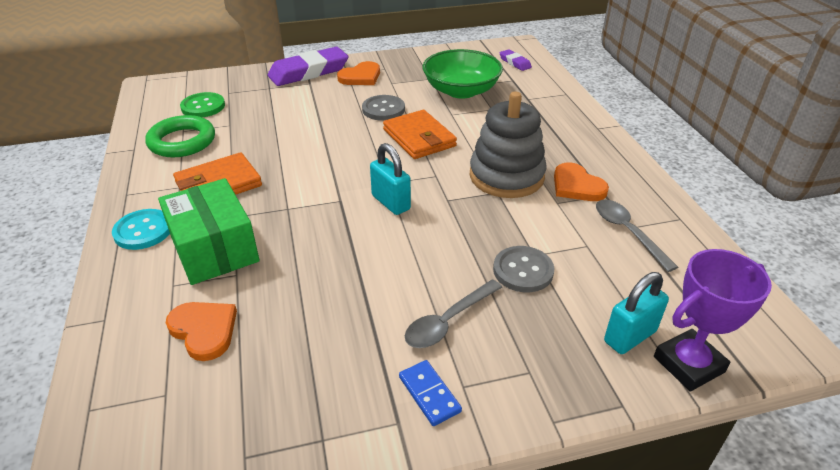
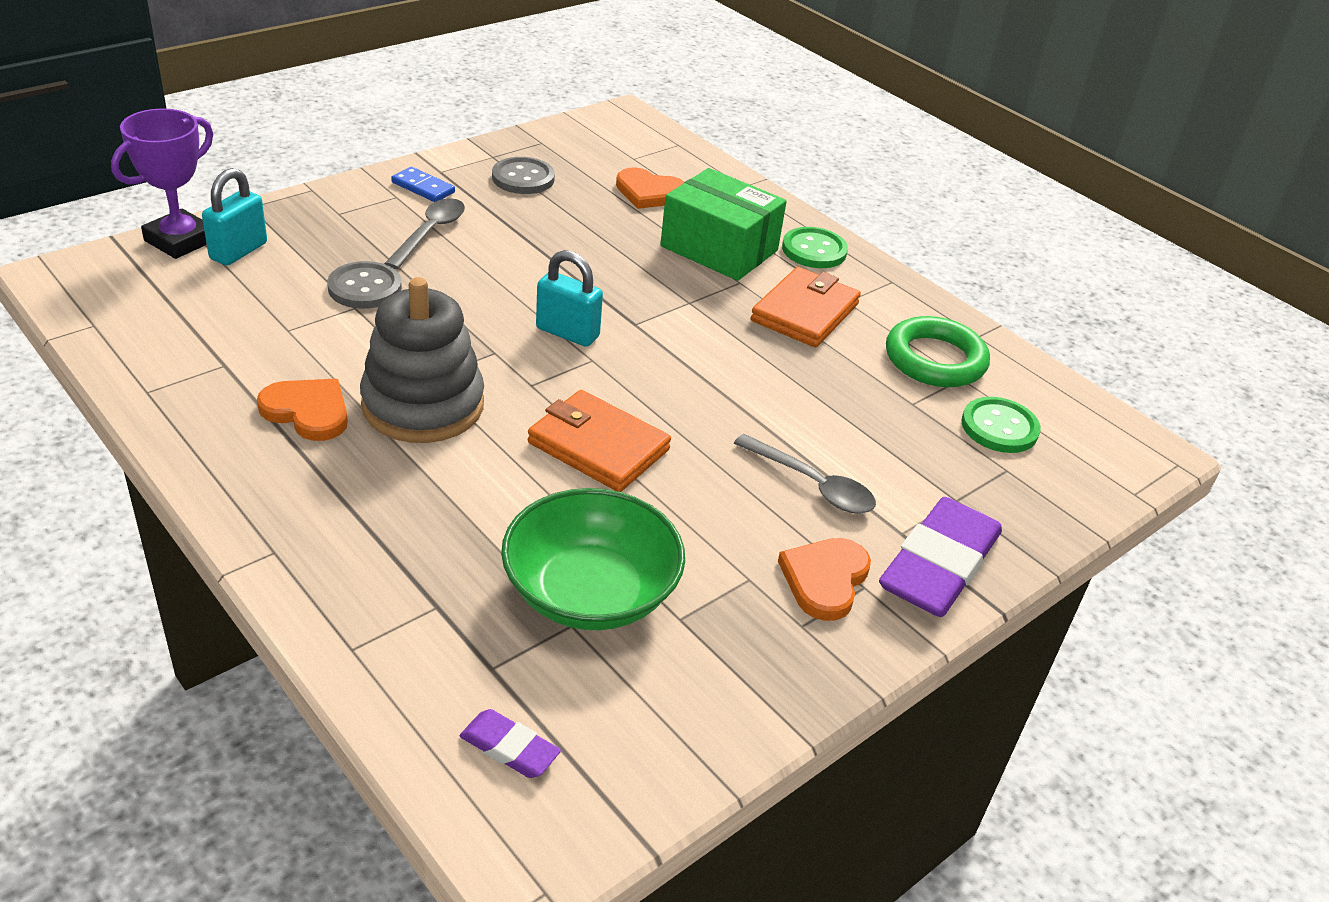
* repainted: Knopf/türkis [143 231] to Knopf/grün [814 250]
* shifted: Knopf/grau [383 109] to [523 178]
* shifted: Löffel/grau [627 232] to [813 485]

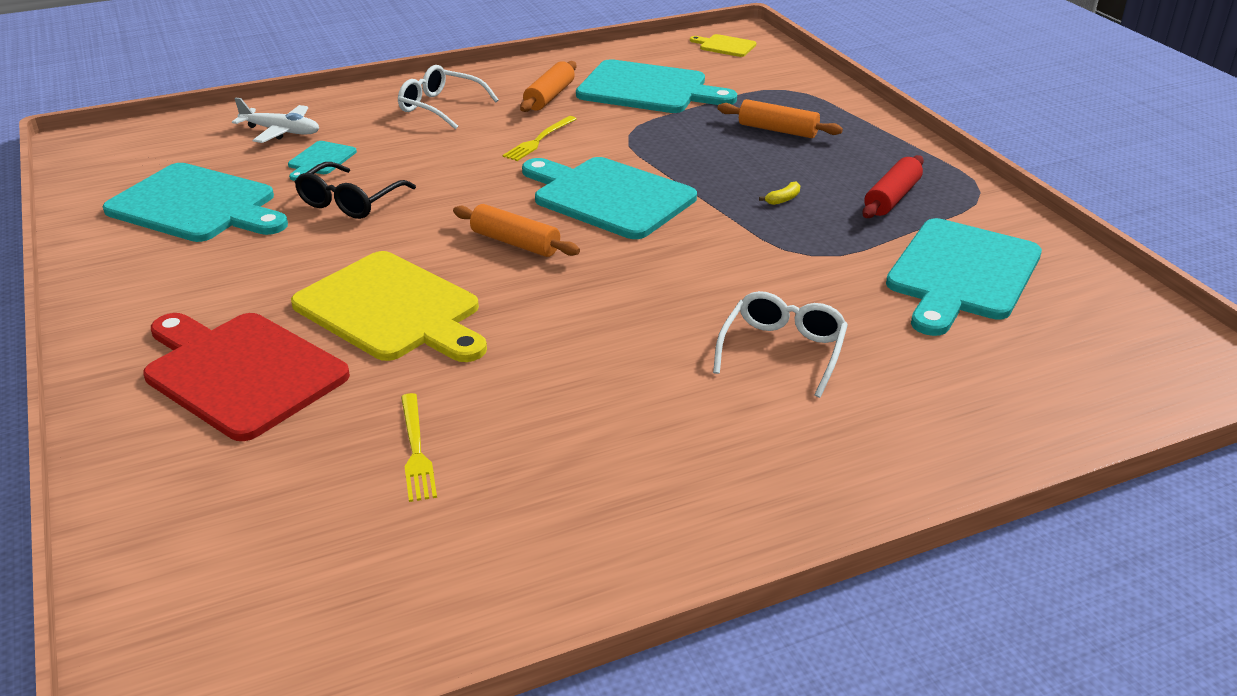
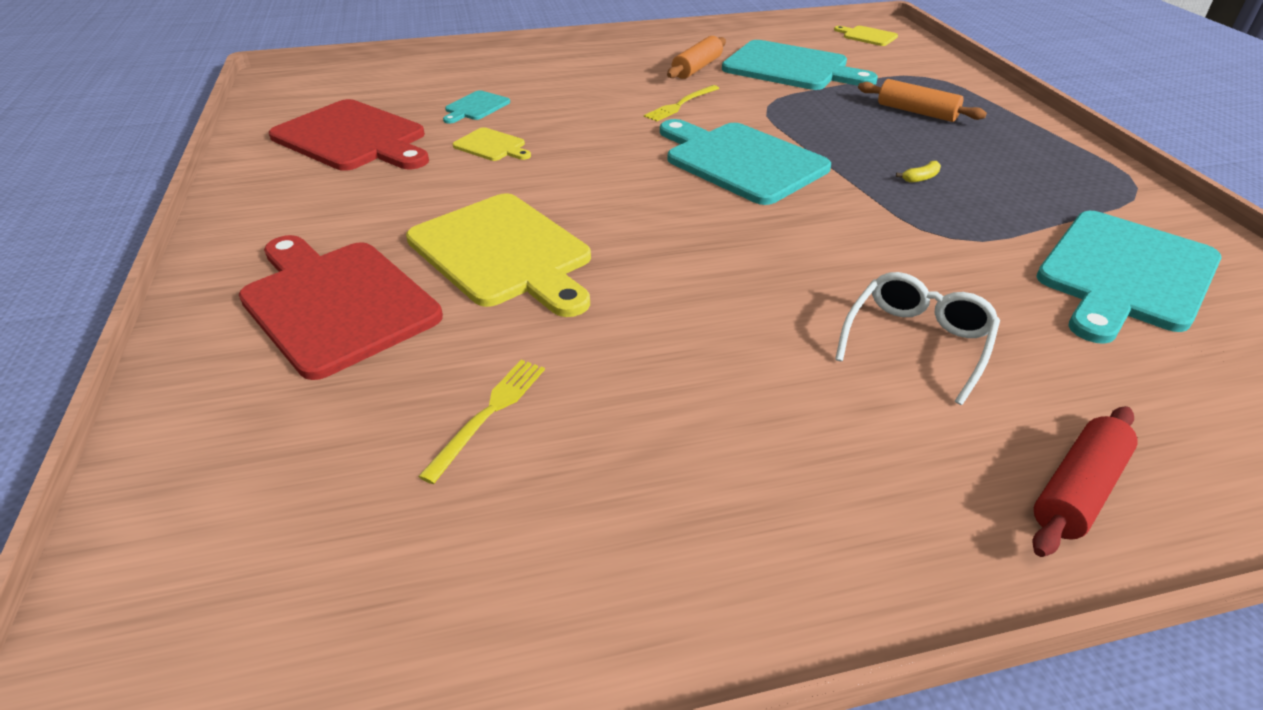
* repainted: Schneidebrett/türkis [197 205] to Schneidebrett/rot [353 138]
* gone: Flugzeug/weiß [281 131]
* swapped: Brille/schwarz [350 202] to Schneidebrett/gelb [492 146]
* gone: Brille/weiß [440 107]
* rotated: Gabel/gelb [416 450] = [488 414] 150 degrees counterclockwise
* gone: Nudelholz/orange [515 243]
* shifted: Nudelholz/rot [892 198] to [1077 490]

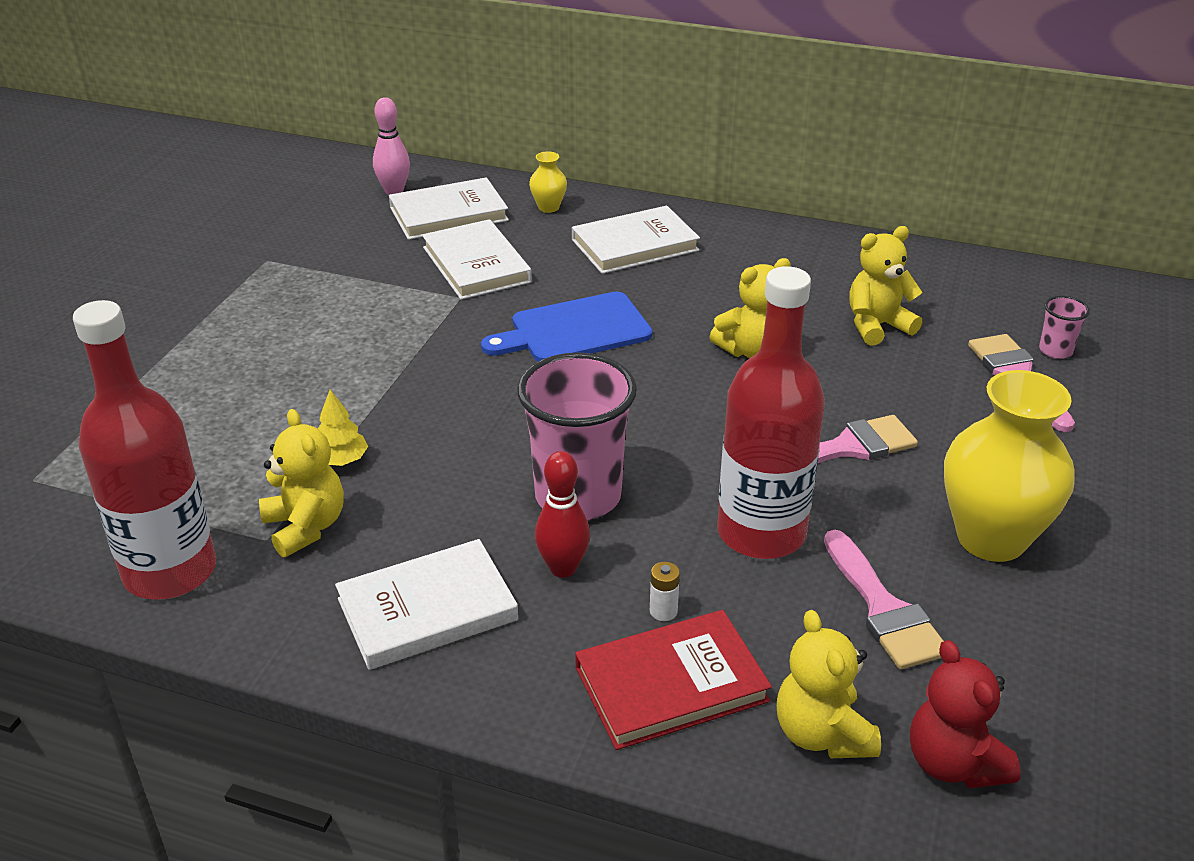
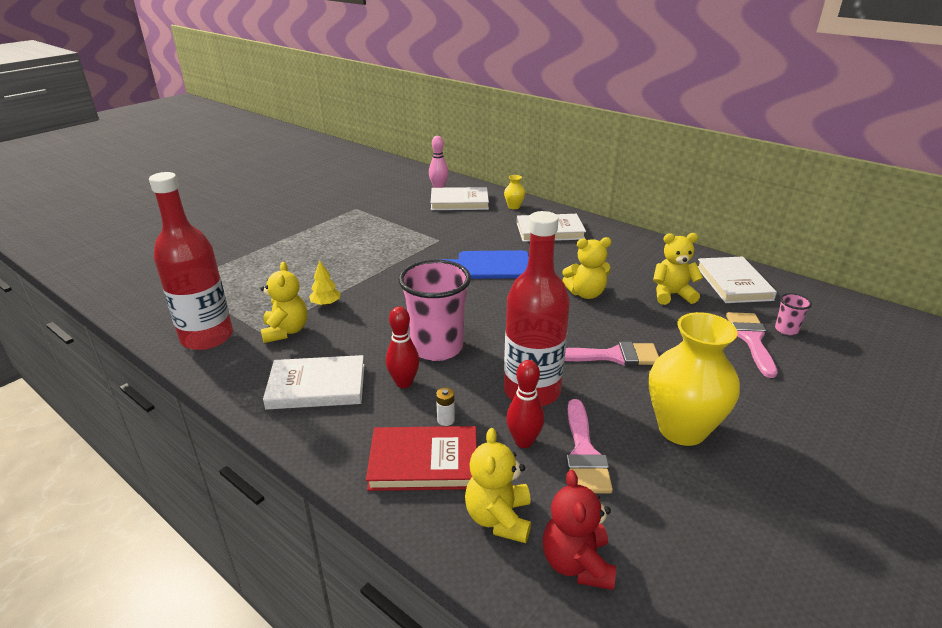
* shifted: Buch/weiß [476 265] to [733 283]
* new: Bowlingkegel/rot [523 441]

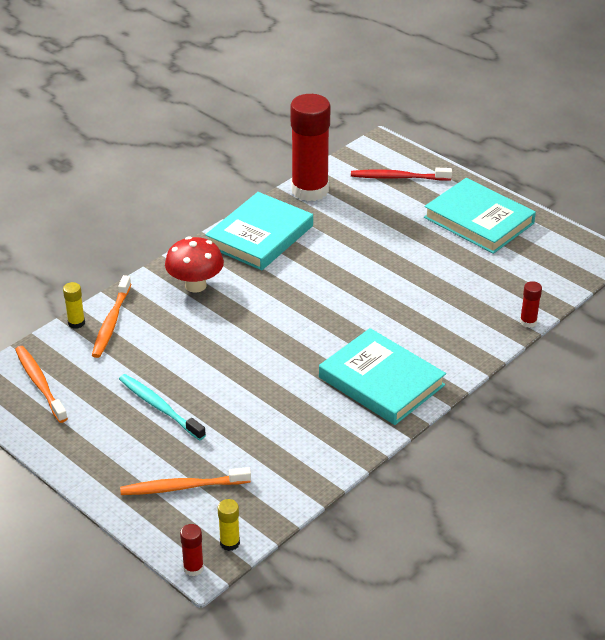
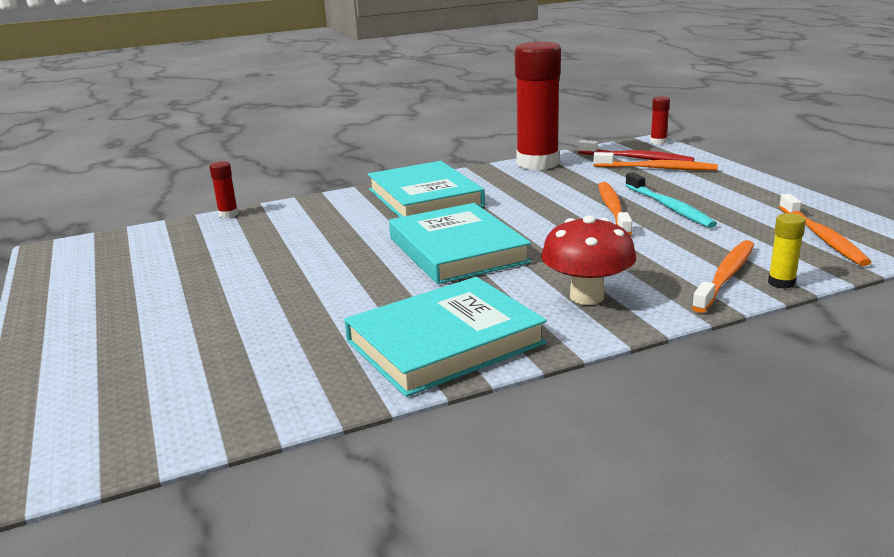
* gone: Klebestift/gelb [229 543]
* shifted: Klebestift/rot [310 190] to [537 163]
* shifted: Zahnbürste/rot [397 177] to [637 158]
* shifted: Buch/türkis [479 220] to [457 250]
* new: Zahnbürste/orange [613 209]

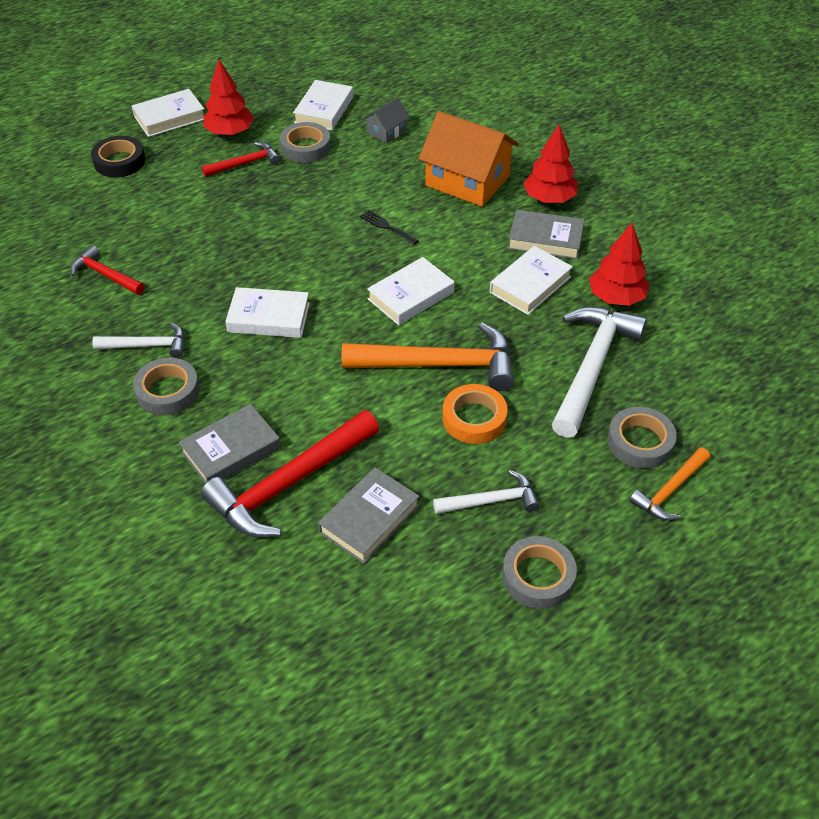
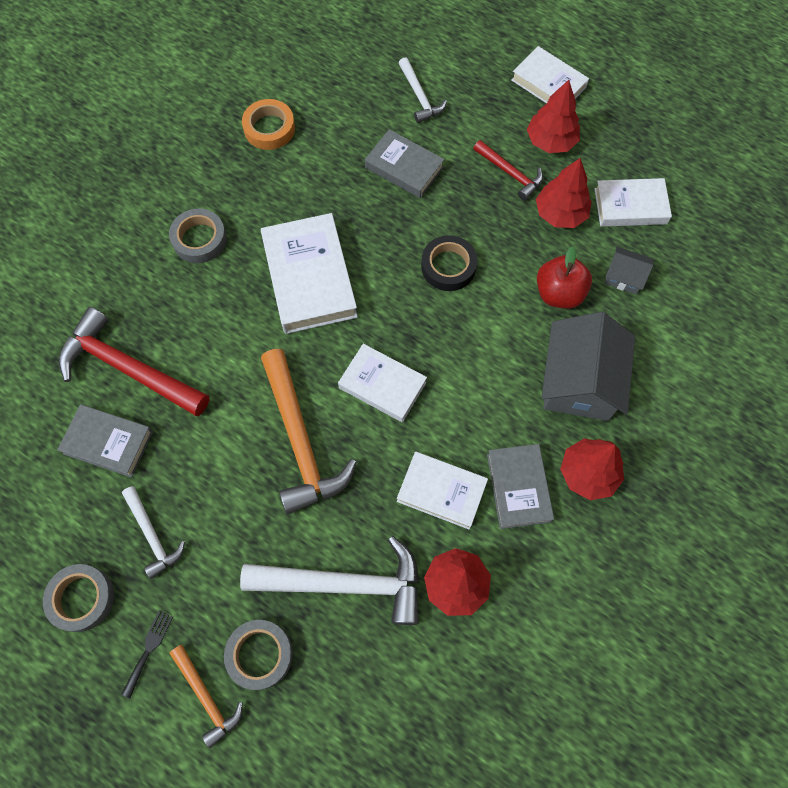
* gone: Hammer/rot [105 275]
* shifted: Klebeband/schwarz [119 161] to [448 266]
* shifted: Hammer/weiß [147 345] to [420 97]
* shifted: Buch/grau [231 450] to [404 167]
* scaled: Buch/weiß [269 317] = [309 278] x1.57
* swapped: Klebeband/grau [305 147] to Baum/rot [560 214]
* shifted: Gabel/schwarz [386 227] to [148 649]
* repainted: Haus/orange [467 181] to Haus/grau [579 381]
* shifted: Klebeband/orange [474 418] to [269 128]
* rotated: Hammer/orange [670 491] = [207 697] 150 degrees counterclockwise
* new: Apfel/rot [559 293]

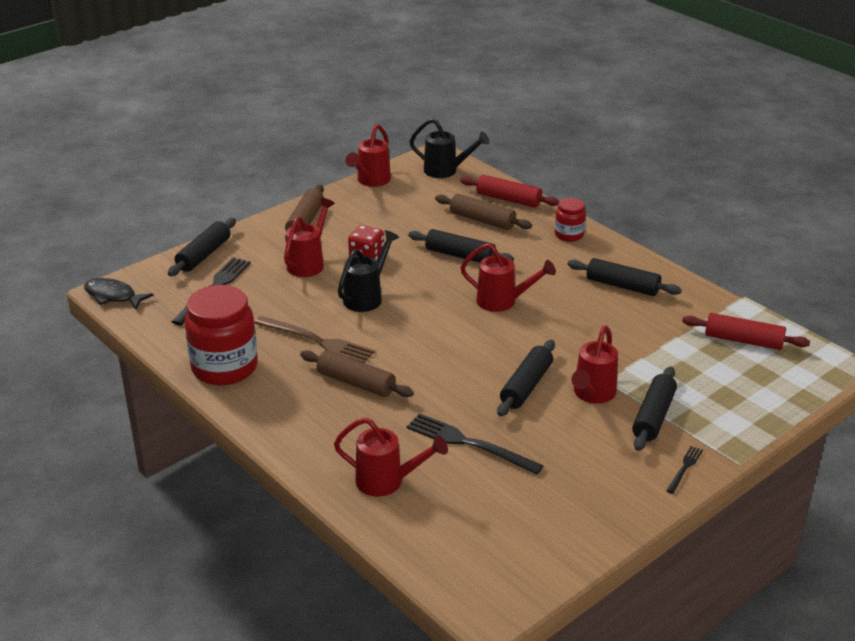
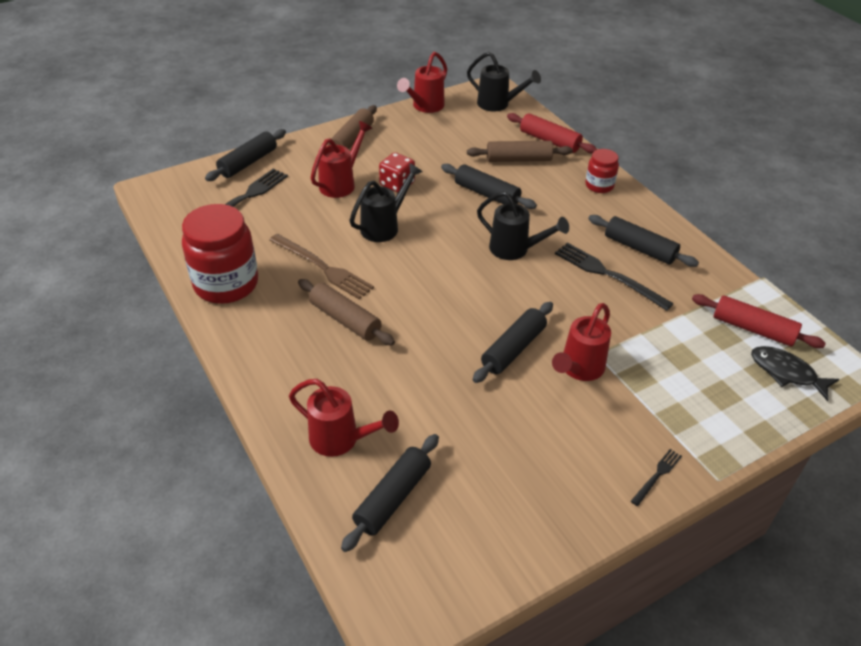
* shifted: Fisch/schwarz [113 296] to [786 373]
* shifted: Gabel/schwarz [469 443] to [608 275]
* rotated: Nudelholz/braun [482 220] = [518 159] 45 degrees counterclockwise
* repainted: Gießkanne/rot [503 302] to Gießkanne/schwarz [515 250]
* shifted: Nudelholz/schwarz [653 416] to [392 498]

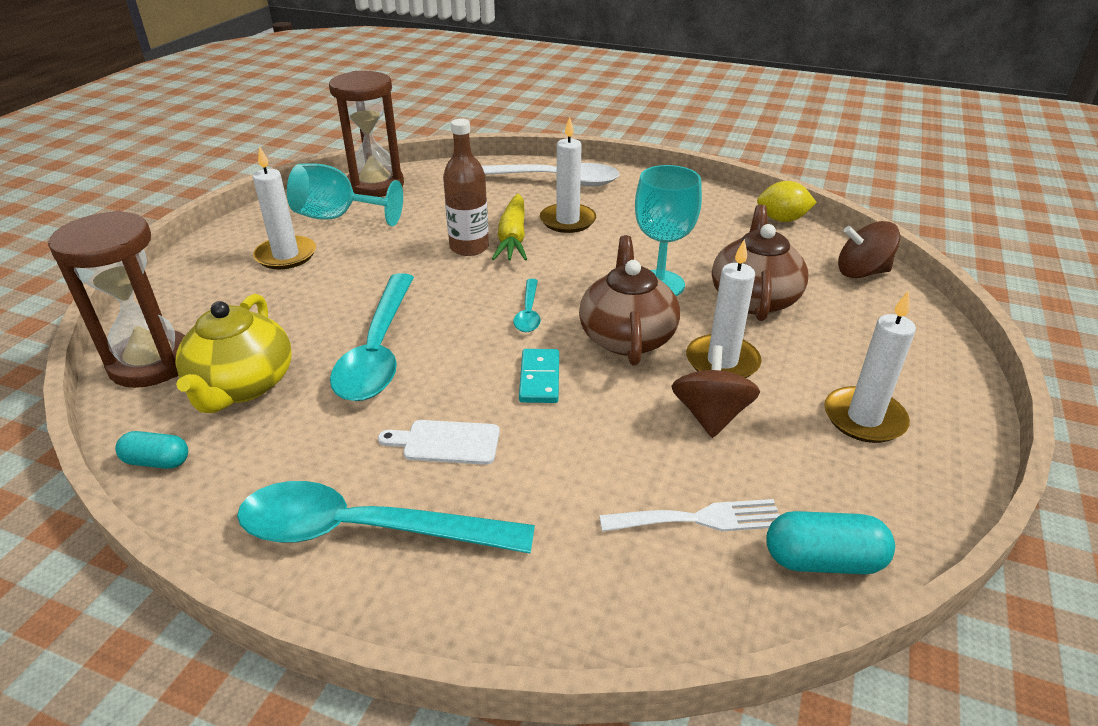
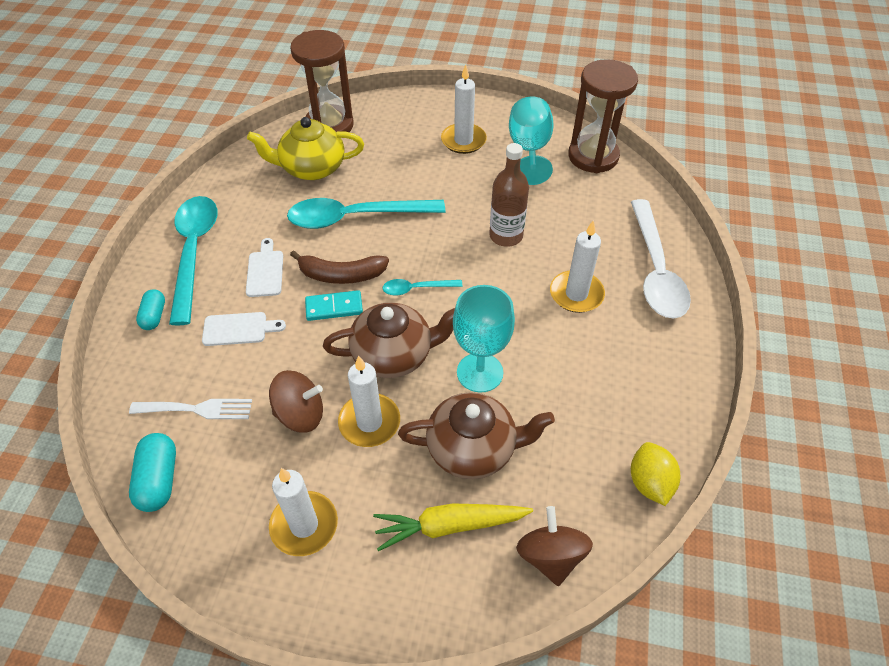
* shifted: Kapsel/türkis [157 461] to [154 316]
* shifted: Karotte/gelb [513 237] to [449 526]
* rotated: Gabel/weiß [699 519] = [197 409] 75 degrees counterclockwise
* new: Schneidebrett/weiß [239 329]
* new: Banane/braun [341 275]

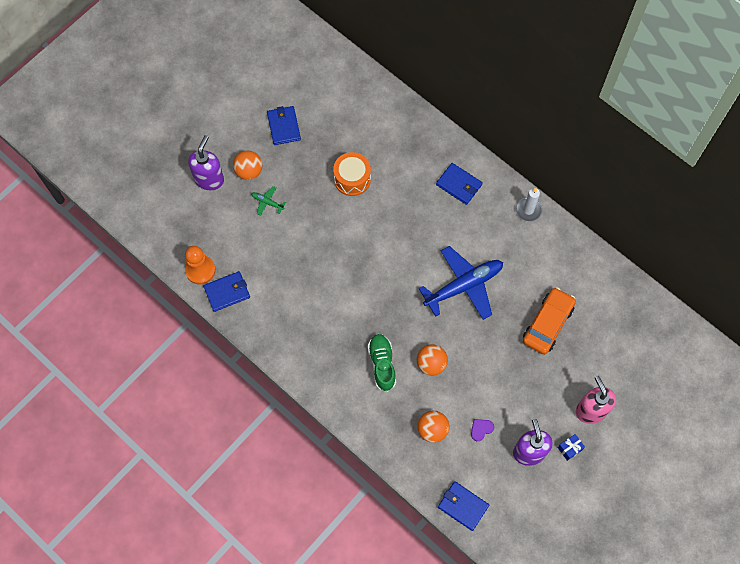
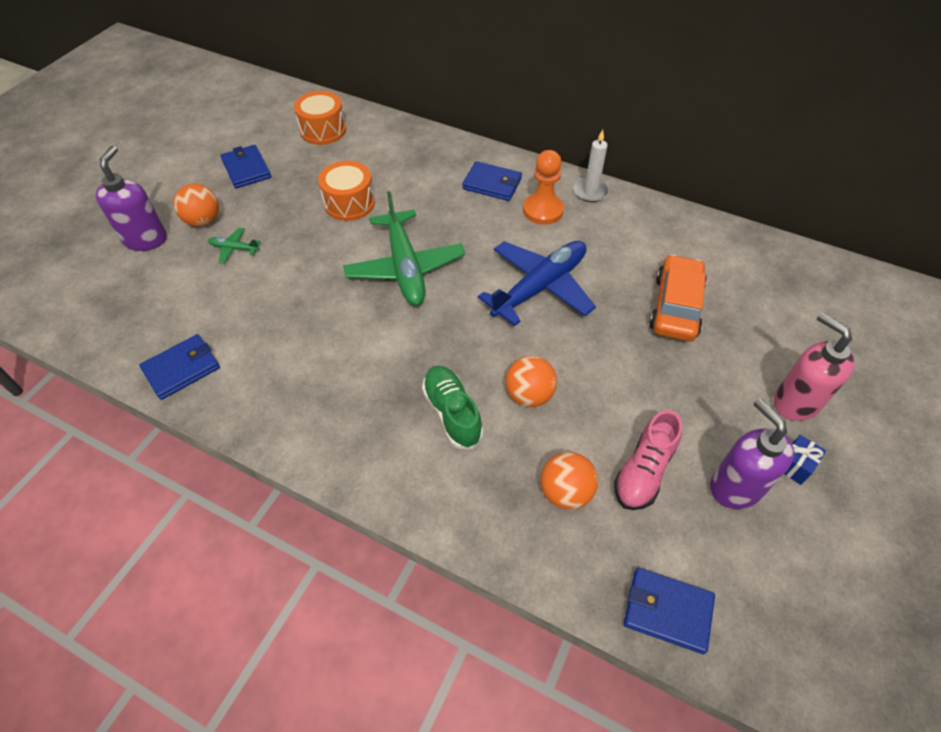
* shifted: Bauer/orange [200 270] to [543 210]
* swapped: Herz/lila [481 429] to Schuh/rosa [644 471]
* new: Trommel/orange [323 130]
* new: Flugzeug/grün [405 267]

